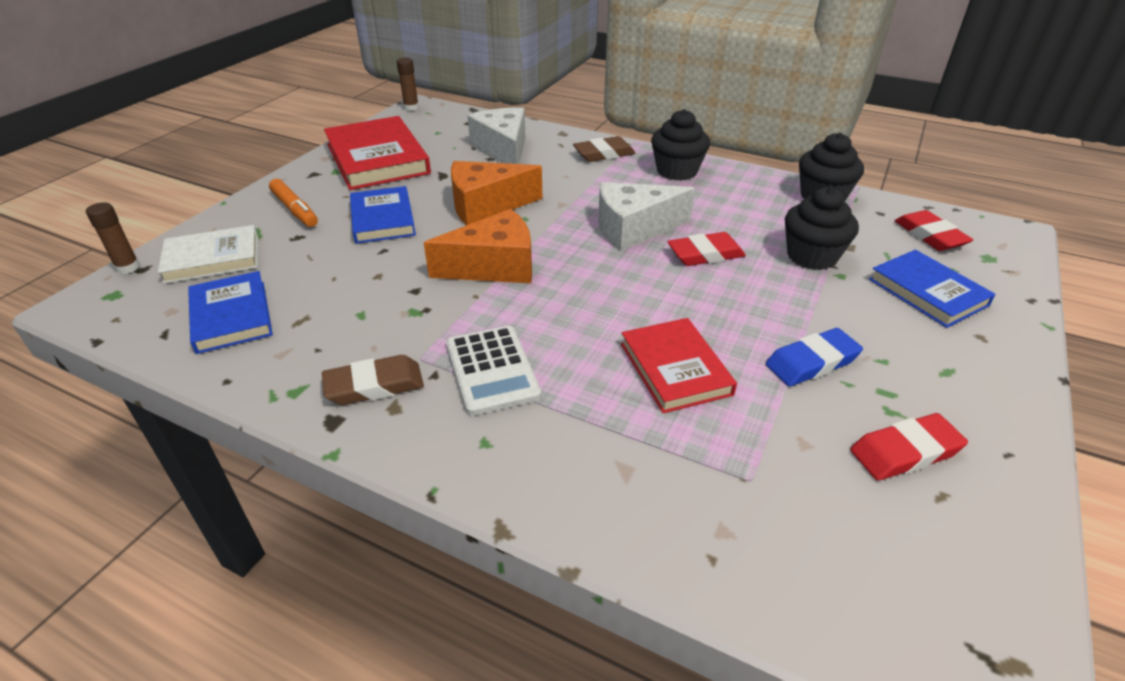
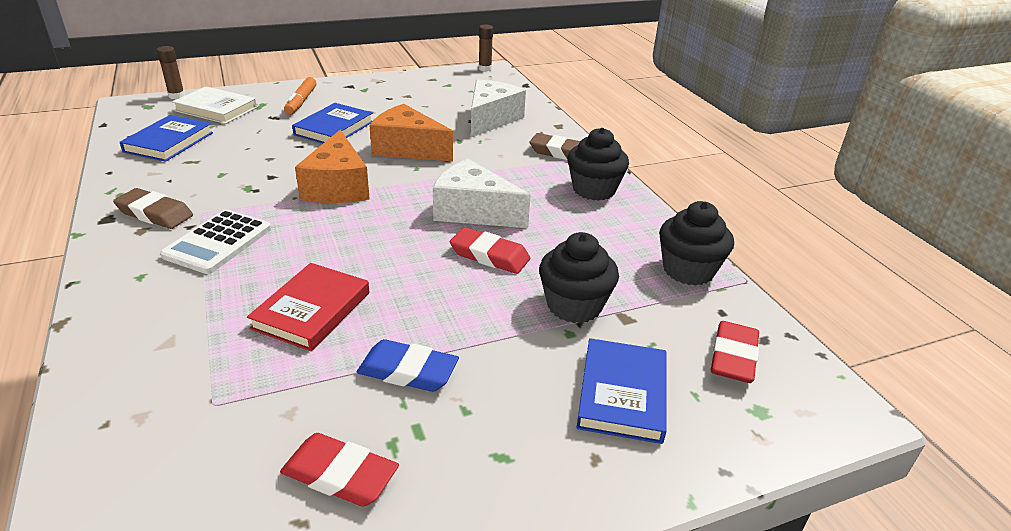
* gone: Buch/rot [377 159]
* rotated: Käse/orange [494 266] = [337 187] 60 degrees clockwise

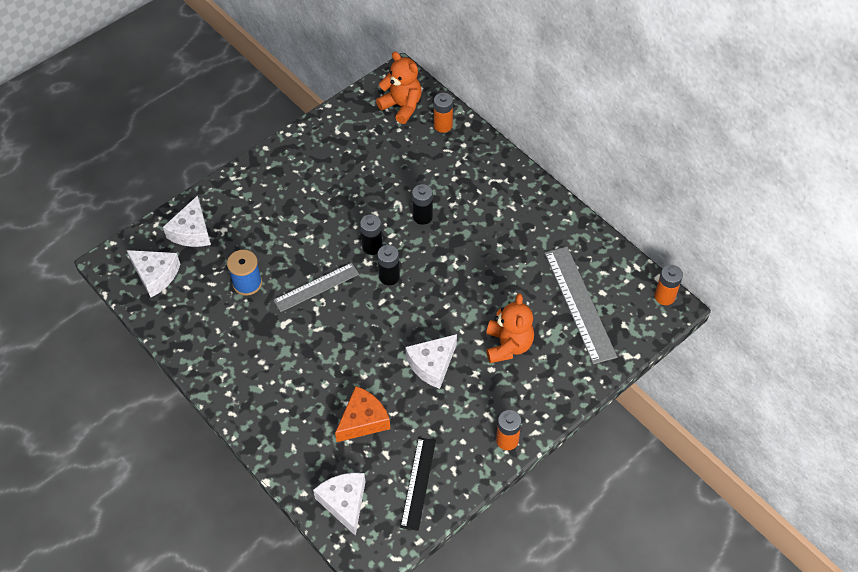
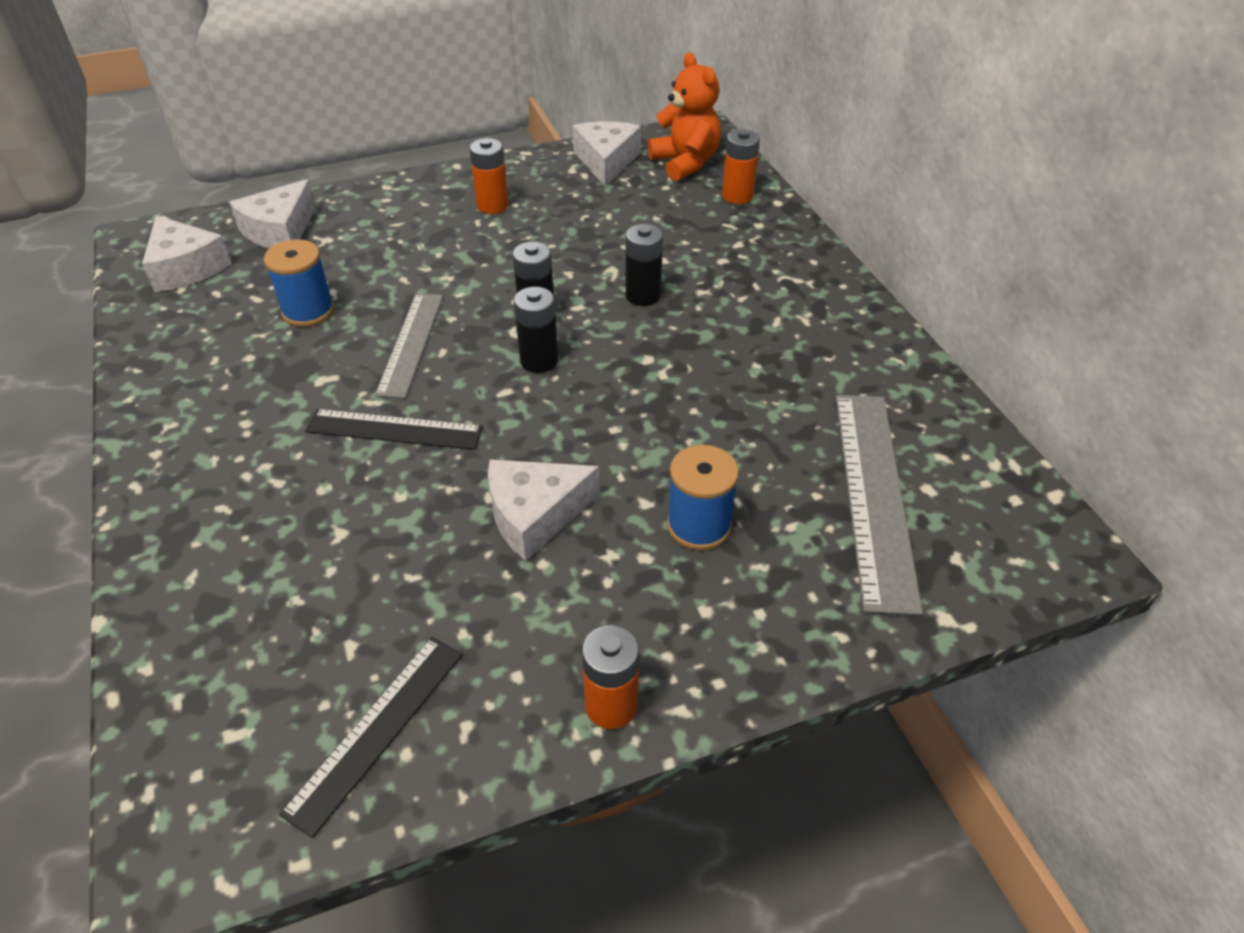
* rotated: Lineal/grau [316 287] = [410 343] 75 degrees counterclockwise
* shifted: Käse/weiß [344 502] to [606 162]
* gone: Käse/orange [363 420]
* swapped: Teddybär/orange [508 345] to Garnrolle/blau [699 525]
* shifted: Batterie/orange [664 296] to [492 205]
* new: Lineal/schwarz [394 429]

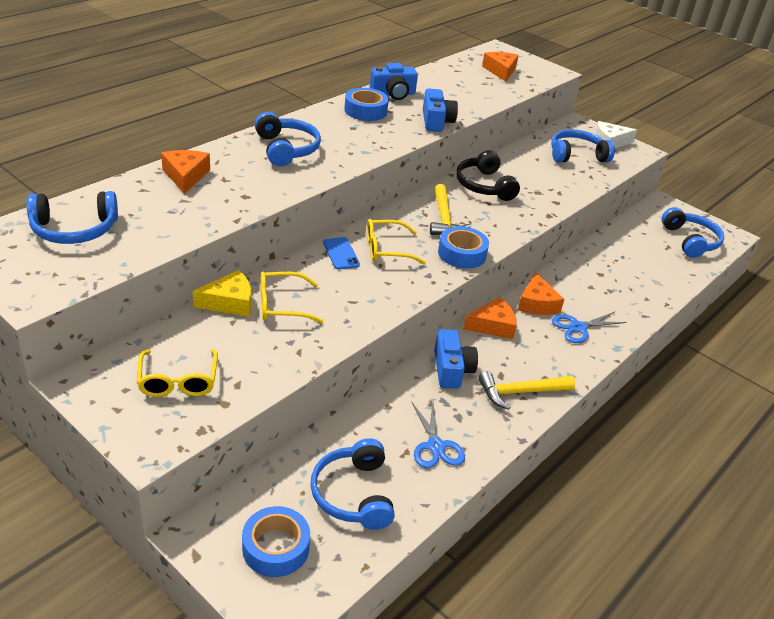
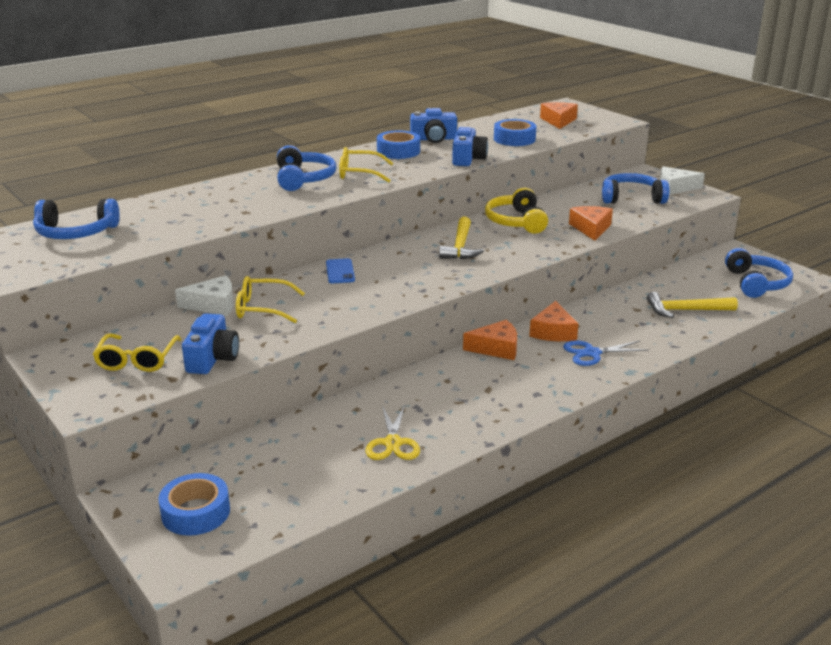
* shifted: Käse/orange [185 176] to [591 228]
* repainted: Käse/gelb [229 302] to Käse/weiß [213 305]
* gone: Kopfhörer/blau [353 494]
* shifted: Brille/gelb [387 249] to [359 173]
* repainted: Schere/blau [435 446] to Schere/gelb [392 443]
* shifted: Kamera/blau [451 369] to [212 358]
* shifted: Klebeband/blau [462 254] to [514 139]
* repainted: Kopfhörer/schwarz [484 186] to Kopfhörer/gelb [516 222]
* shifted: Hammer/gelb [520 392] to [685 310]

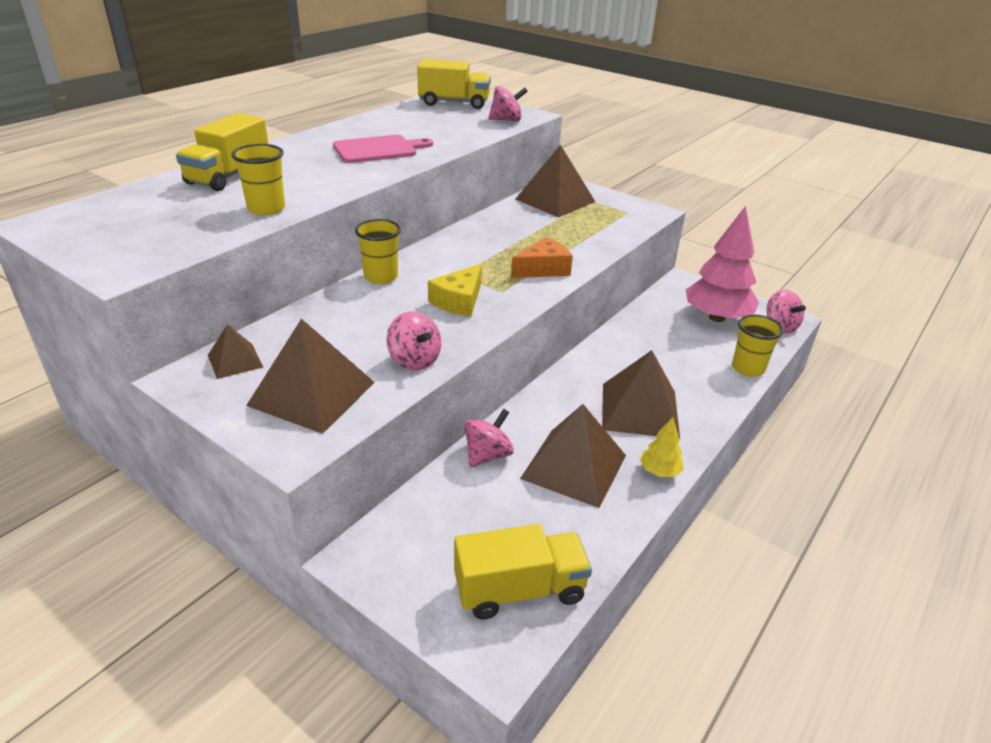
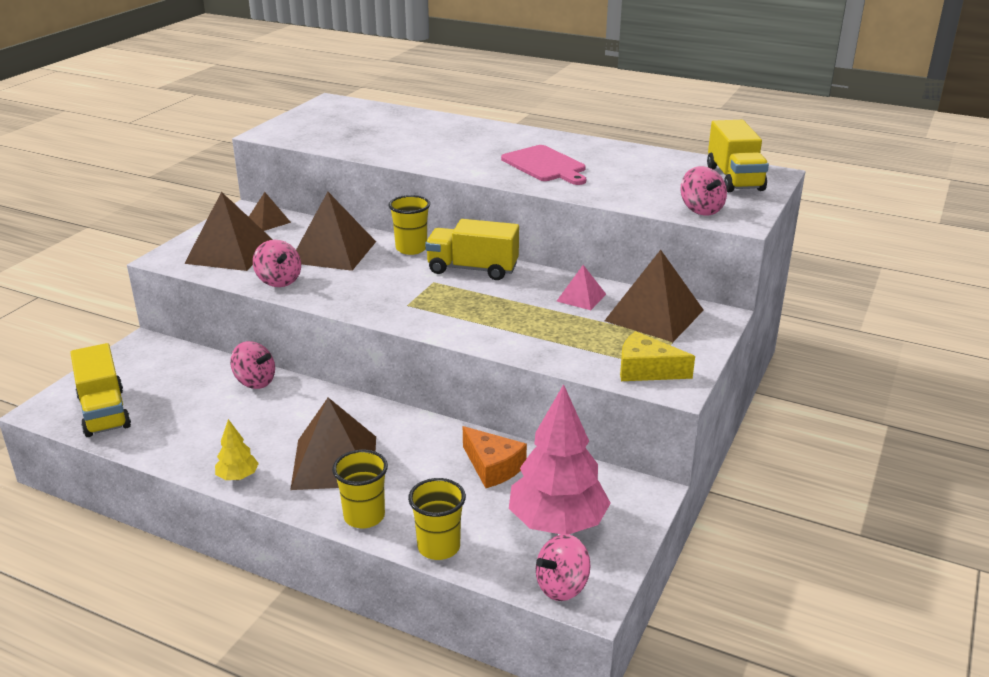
* shifted: Lastwagen/gelb [229 176] to [472 269]
* shifted: Becher/gelb [266 209] to [364 516]
* rotated: Kreisel/rosa [414 360] = [279 281] 75 degrees counterclockwise
* shifted: Käse/gelb [459 301] to [646 370]
* shifted: Käse/orange [543 269] to [493 467]
* shifted: Pyramide/braun [574 466] to [333 252]
* new: Pyramide/rosa [581 297]

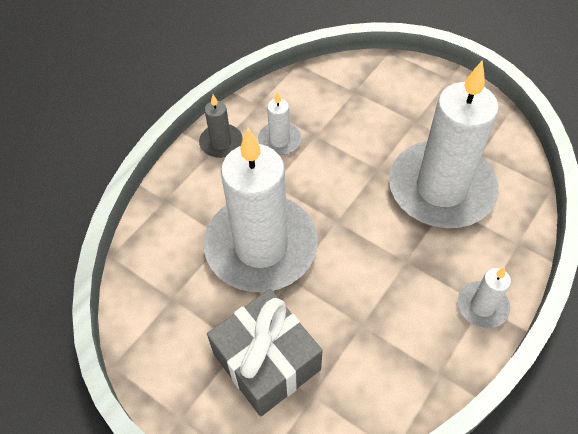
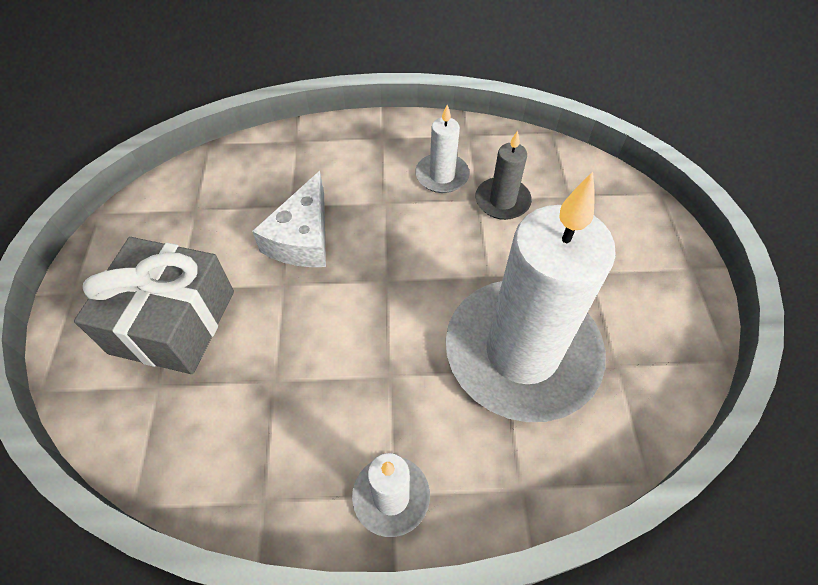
* shifted: Kerze/grau [221 143] to [502 201]
* swapped: Kerze/weiß [261 246] to Käse/weiß [302 238]

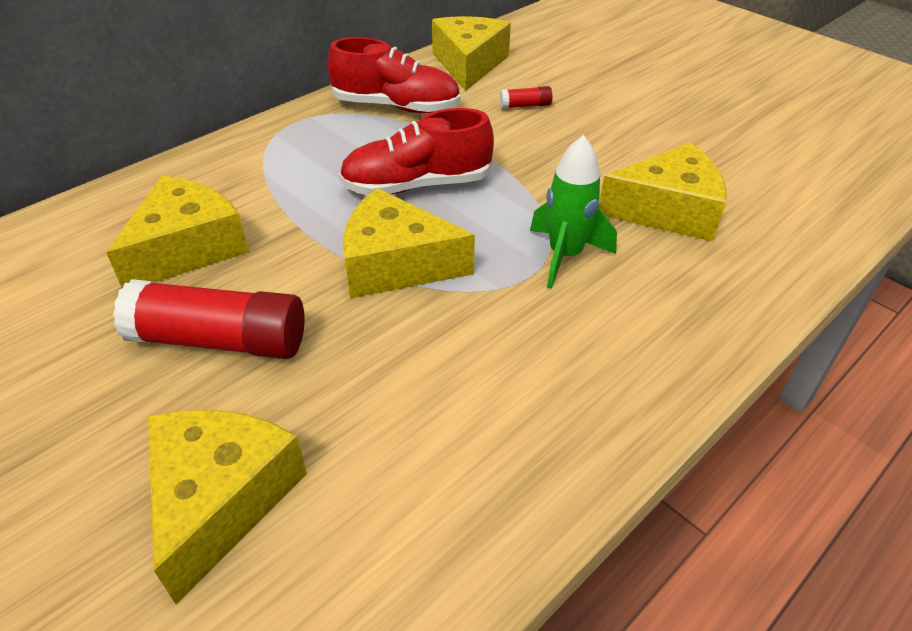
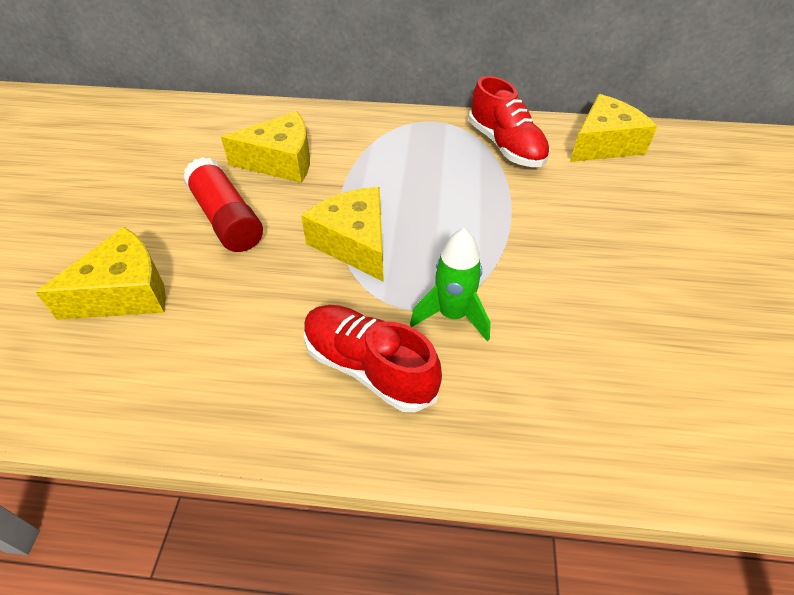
* shifted: Schuh/rot [417 185] to [369 367]
* gone: Klebestift/rot [525 106]
* gone: Käse/gelb [667 210]

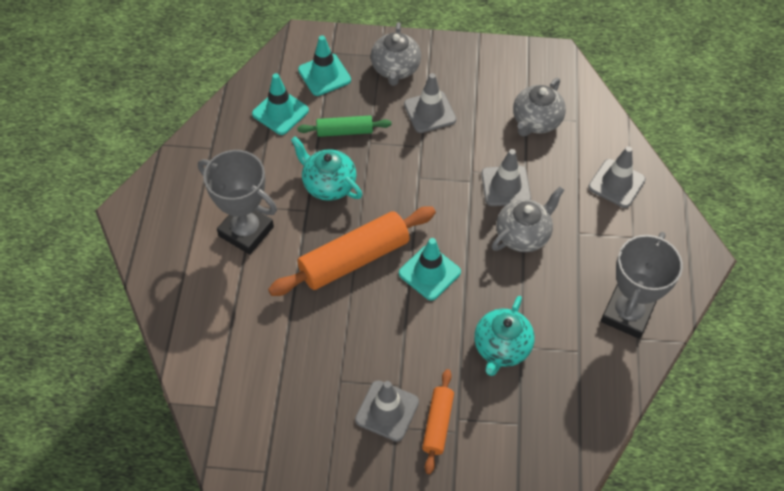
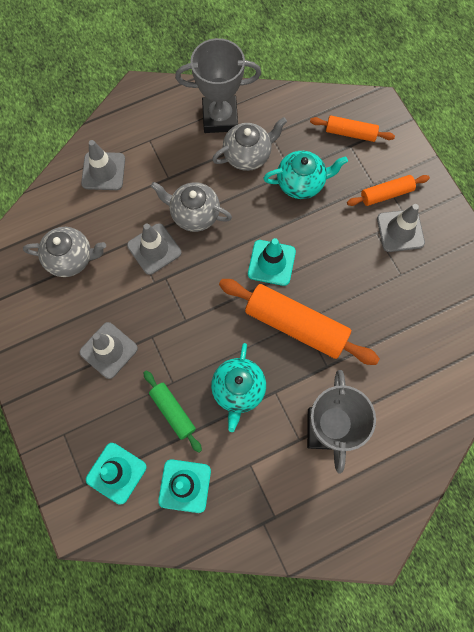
* shifted: Teekanne/grau [395 69] to [248 155]
* new: Nudelholz/orange [350 133]

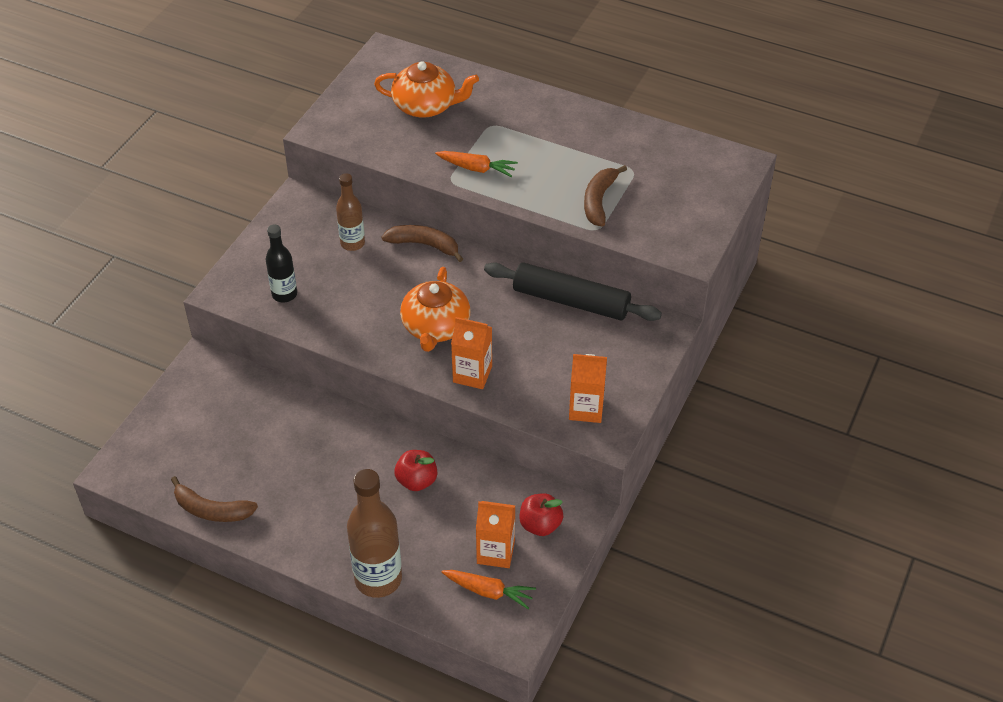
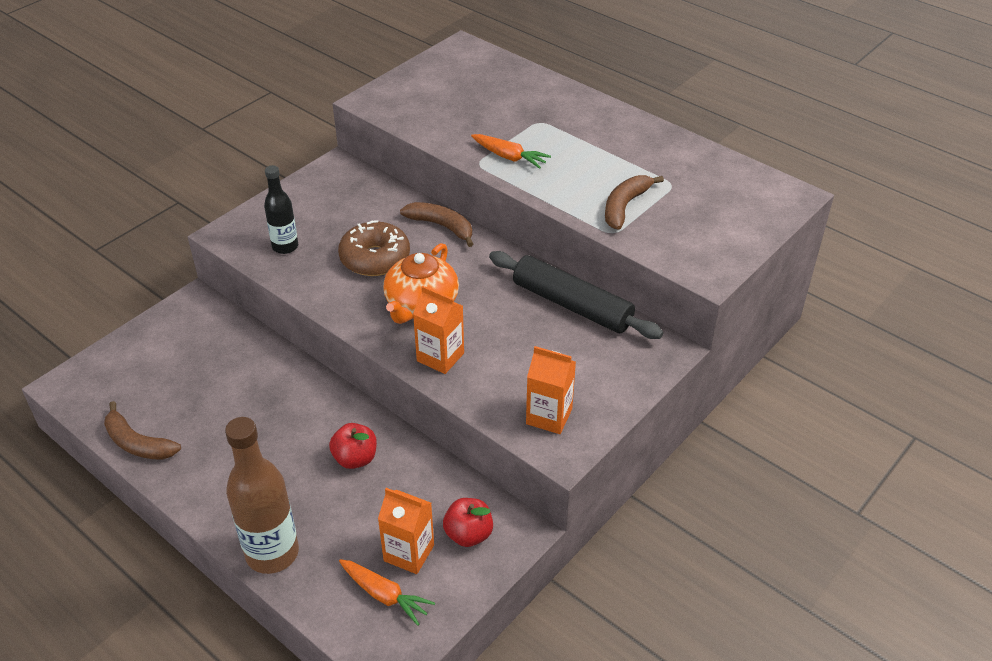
* gone: Flasche/braun [352 243]
* gone: Teekanne/orange [426 106]
* new: Donut/braun [375 258]

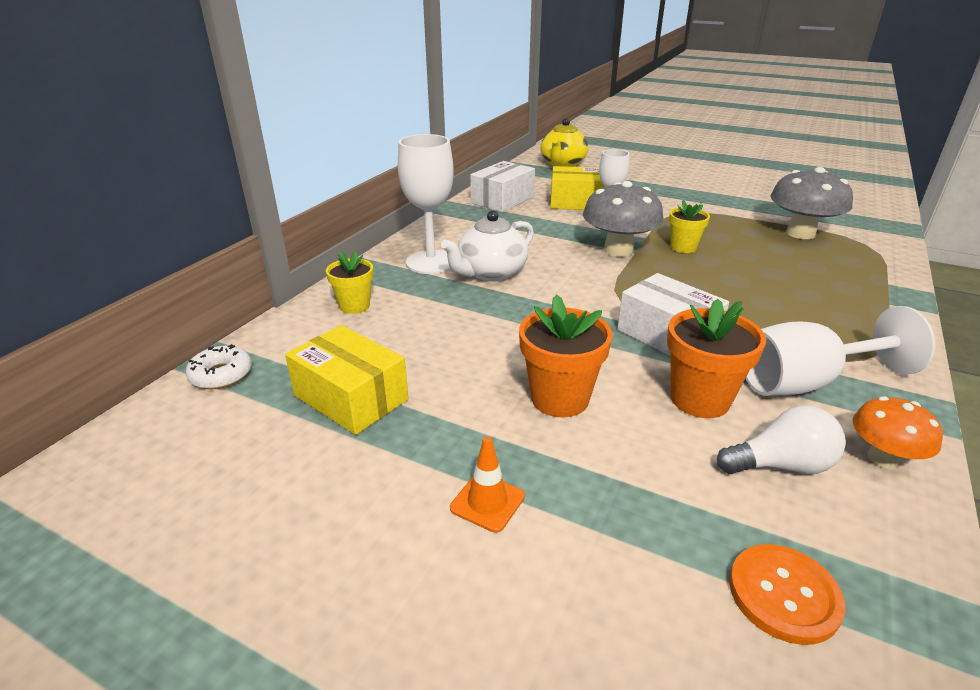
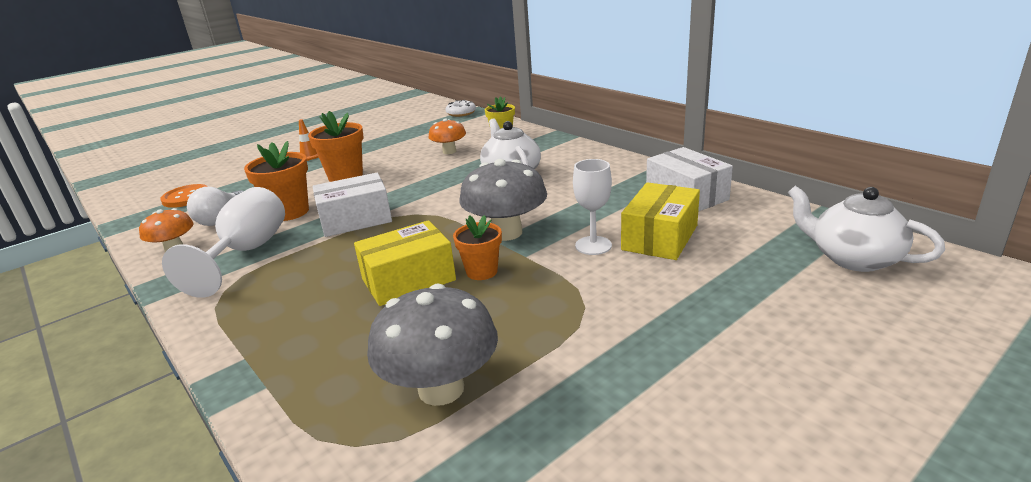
* shifted: Schachtel/gelb [351 397] to [408 280]
* gone: Kelch/weiß [431 262]
* repainted: Teekanne/gelb [562 164] to Teekanne/weiß [853 258]
* repainted: Blumentopf/gelb [683 247] to Blumentopf/orange [482 271]
* new: Pilz/orange [449 151]

